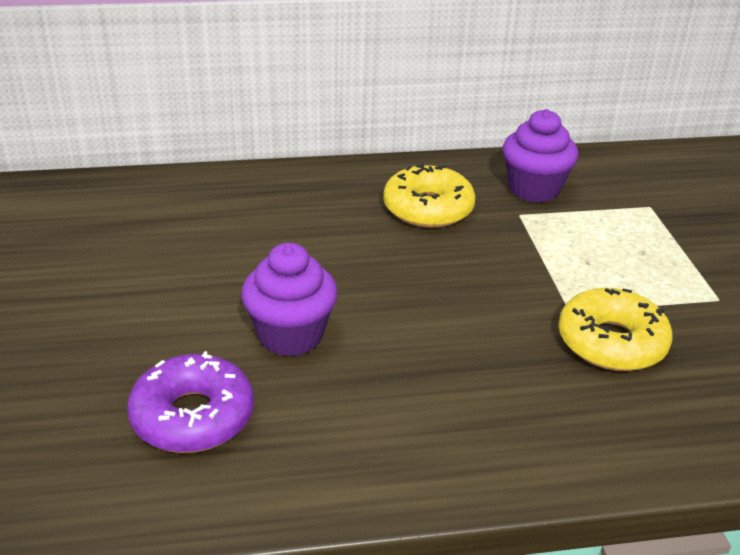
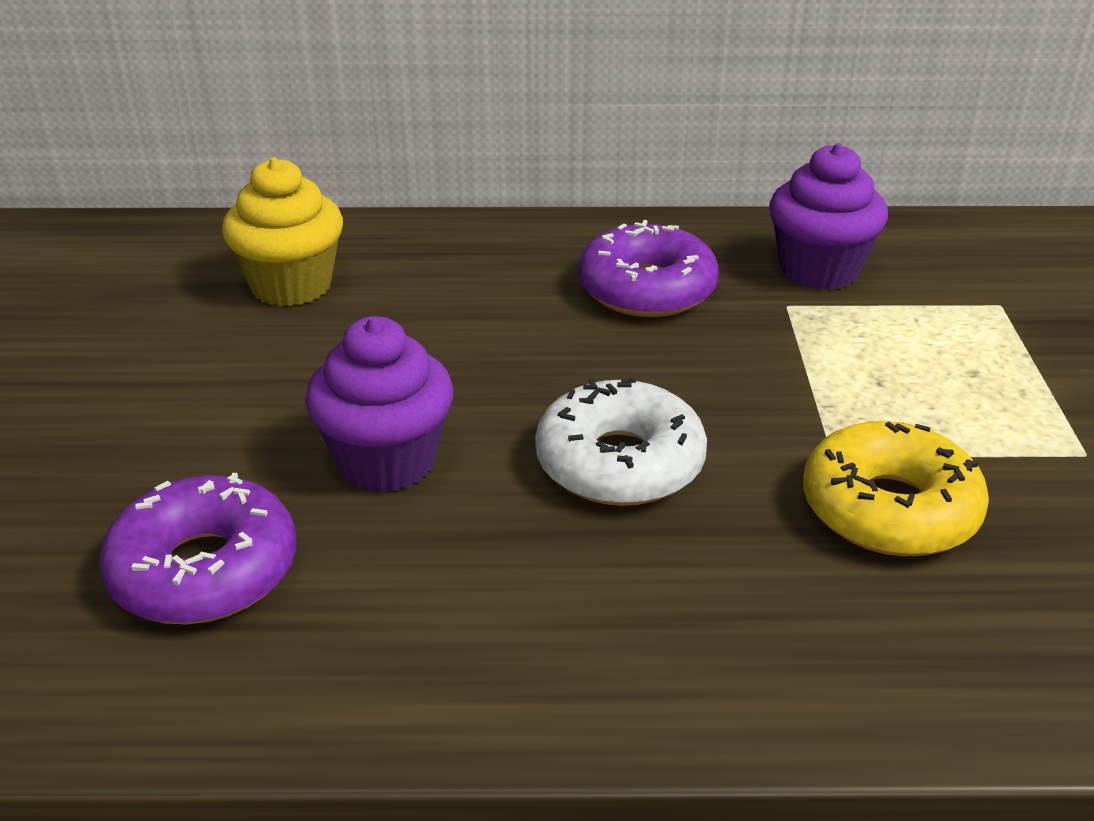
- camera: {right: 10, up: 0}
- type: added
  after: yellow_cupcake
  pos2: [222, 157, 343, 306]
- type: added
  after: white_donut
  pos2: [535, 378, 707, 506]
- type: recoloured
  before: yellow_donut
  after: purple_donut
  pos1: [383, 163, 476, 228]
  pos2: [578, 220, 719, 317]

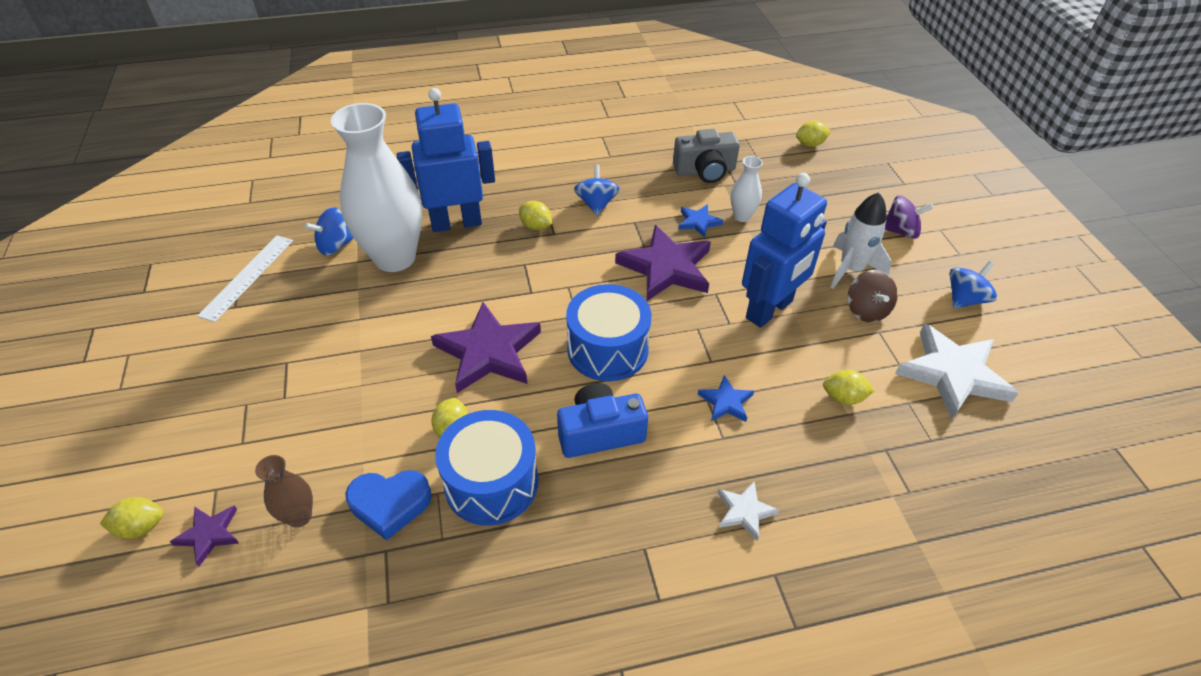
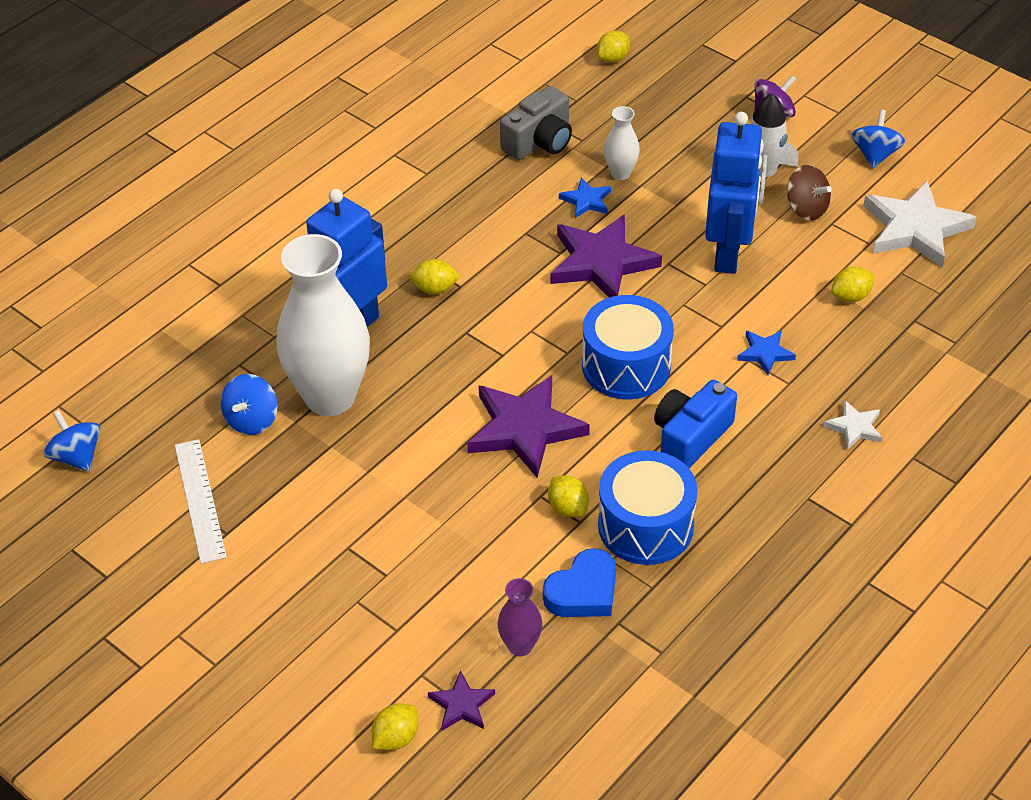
- camera: {right: -35, up: 0}
- type: moved
  before: blue_spinning_top
  pos1: [574, 165, 620, 215]
  pos2: [43, 410, 101, 472]
- type: recoloured
  before: brown_vase
  after: purple_vase
  pos1: [255, 455, 313, 528]
  pos2: [497, 578, 542, 656]

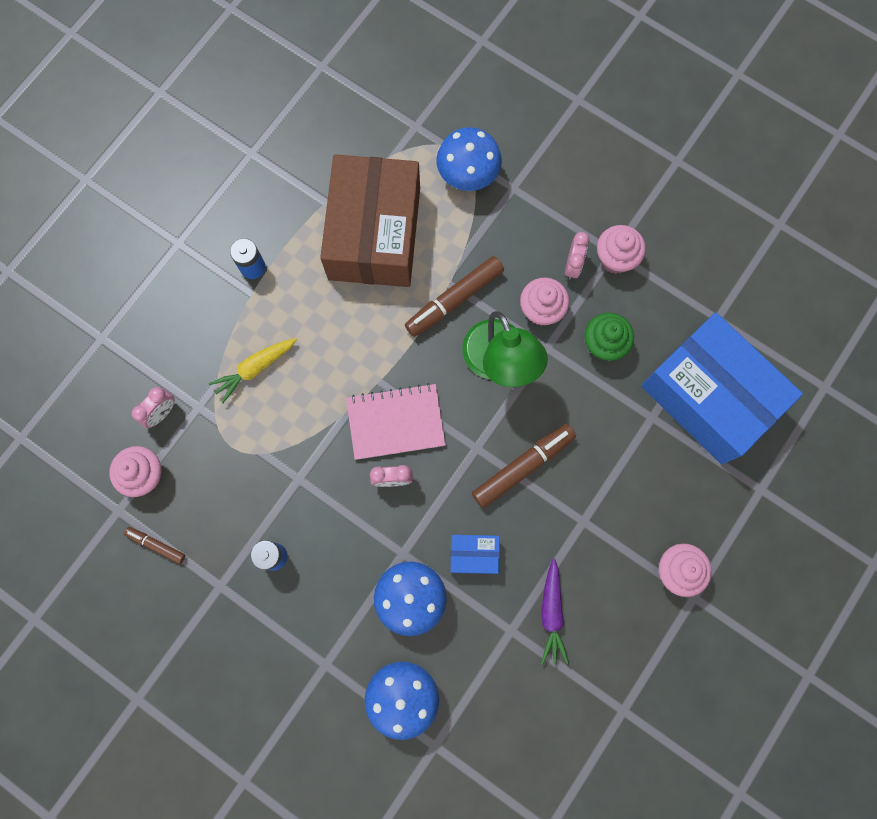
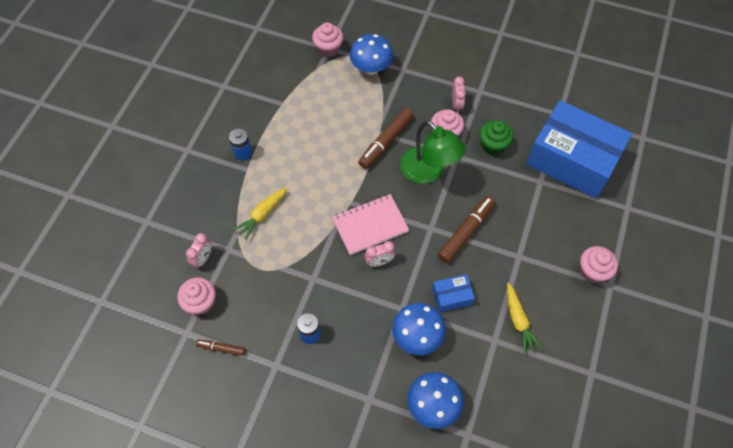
- camera: {right: -15, up: -15}
- type: removed
  before: brown_box
  pos1: [320, 154, 420, 287]
- type: moved
  before: pink_cupcake
  pos1: [597, 225, 646, 274]
  pos2: [312, 23, 343, 57]
- type: recoloured
  before: purple_carrot
  after: yellow_carrot
  pos1: [541, 559, 569, 664]
  pos2: [507, 283, 543, 354]

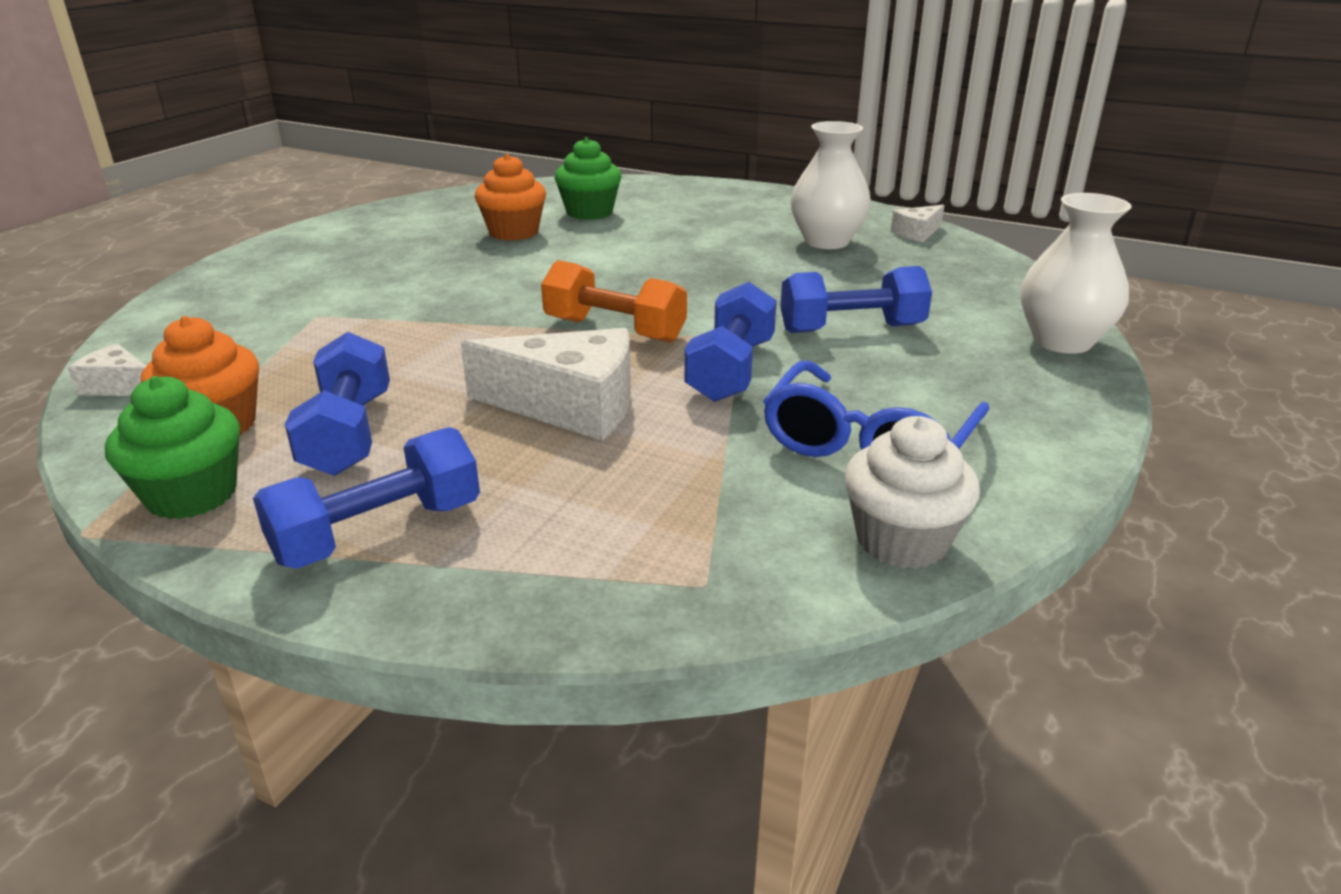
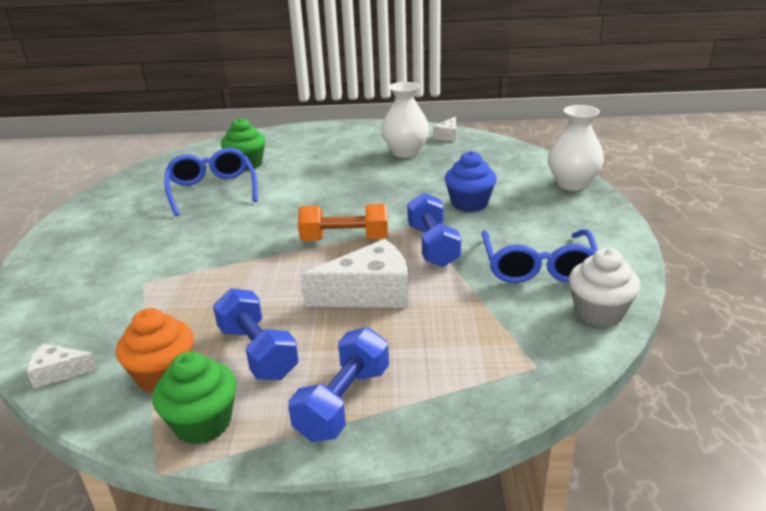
- camera: {right: -25, up: 0}
- type: replaced
  before: orange_cupcake
  after: blue_glasses
  pos1: [475, 154, 546, 241]
  pos2: [164, 148, 258, 216]
- type: replaced
  before: blue_dumbbell
  after: blue_cupcake
  pos1: [780, 266, 932, 333]
  pos2: [445, 151, 497, 212]

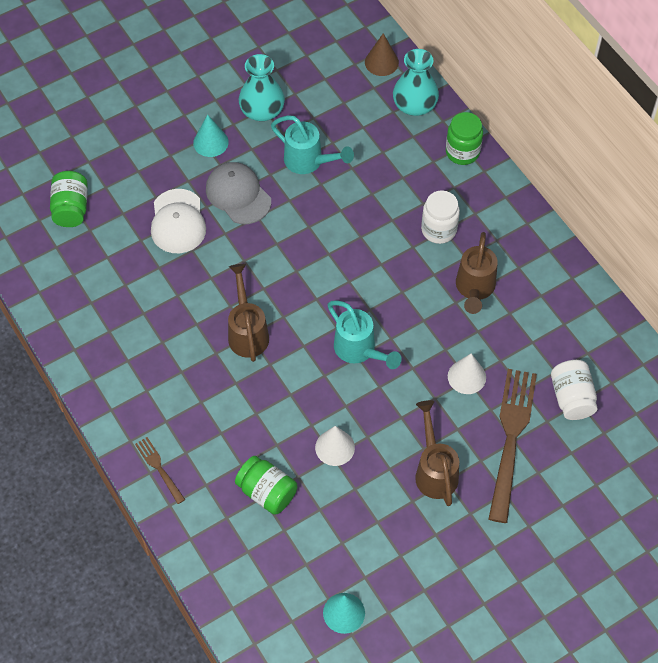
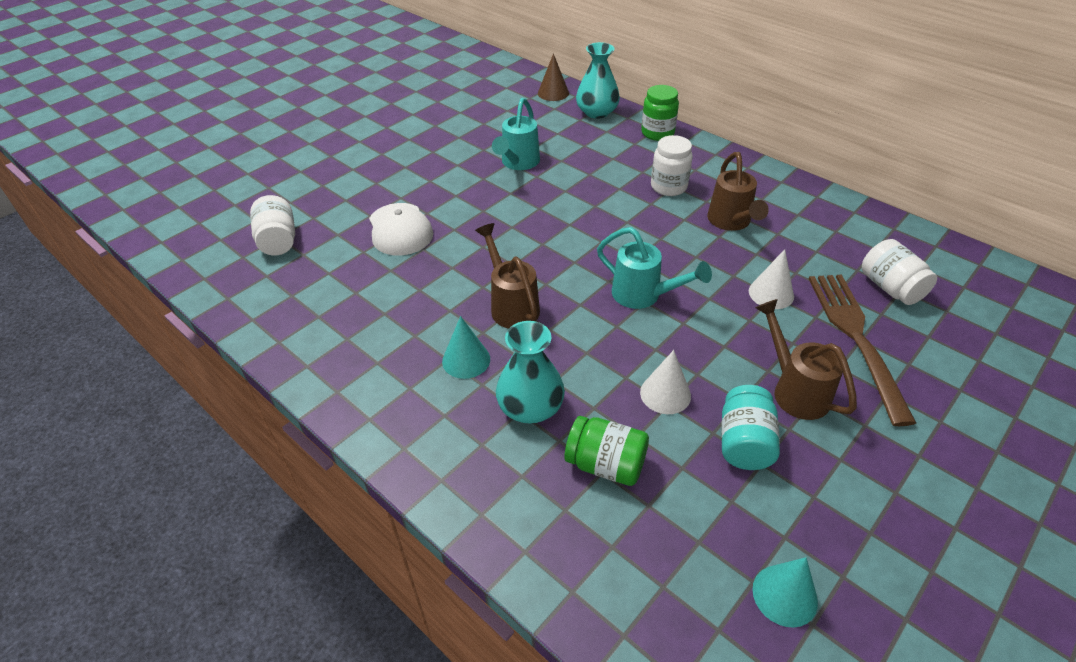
- camera: {right: -15, up: -15}
- type: removed
  before: brown_fork
  pos1: [135, 437, 185, 504]
- type: removed
  before: grey_cap
  pos1: [206, 162, 271, 224]
- type: added
  after: turquoise_jar
  pos2: [721, 385, 780, 470]
- type: moved
  before: turquoise_cone
  pos1: [193, 114, 229, 157]
  pos2: [442, 316, 490, 379]
- type: moved
  before: turquoise_vase
  pos1: [239, 54, 285, 121]
  pos2: [496, 321, 565, 424]
- type: recoloured
  before: green_jar
  after: white_jar
  pos1: [50, 171, 88, 227]
  pos2: [250, 195, 295, 255]
- type: turned
  before: turquoise_watering_can
  pos1: [271, 115, 354, 174]
  pos2: [492, 98, 540, 170]
  turn: 90

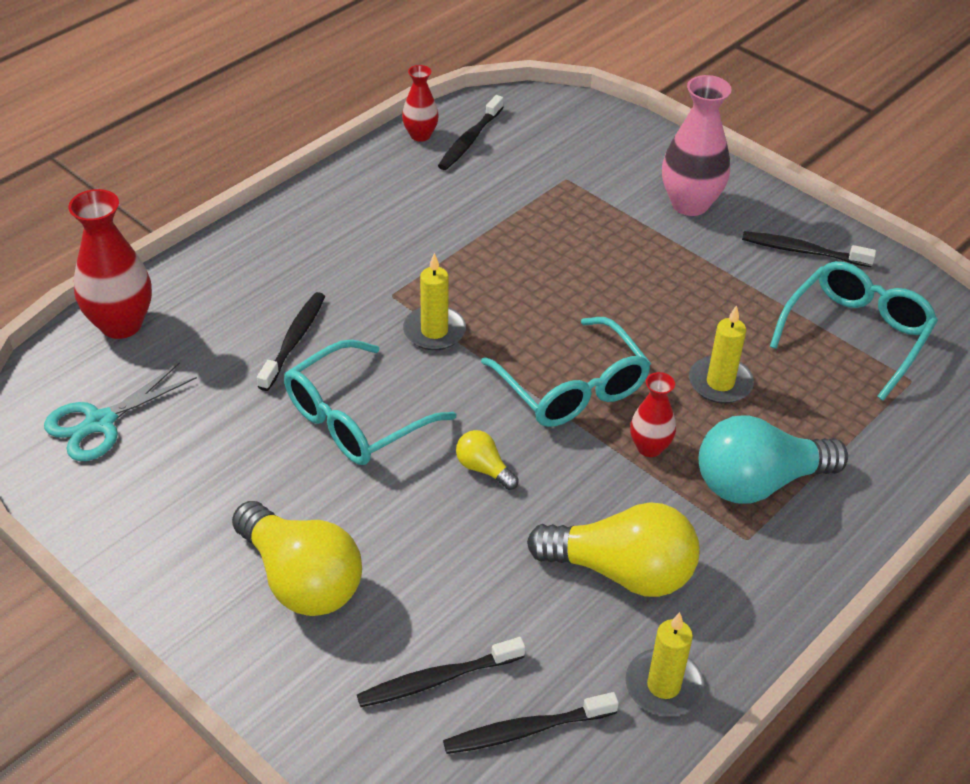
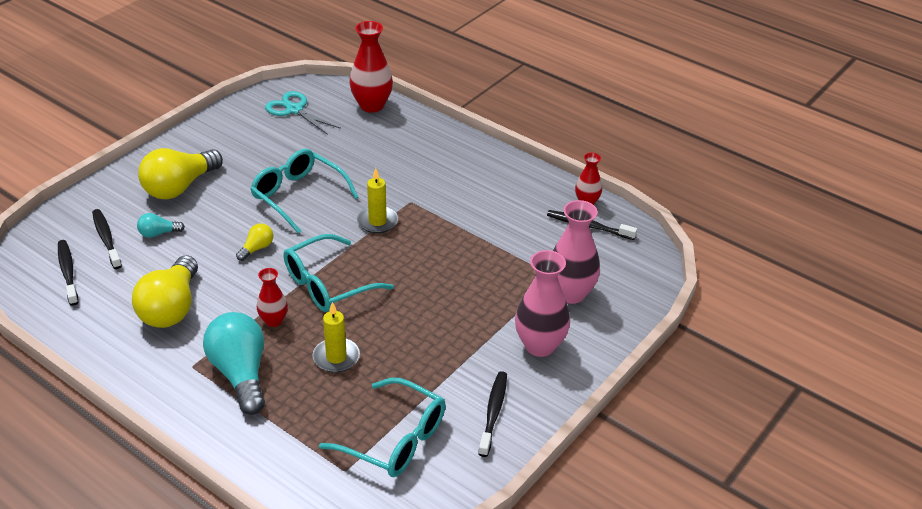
- camera: {right: 85, up: -5}
- type: removed
  before: black_toothbrush
  pos1: [257, 292, 325, 391]
- type: removed
  before: yellow_candle
  pos1: [625, 612, 704, 716]
- type: added
  after: turquoise_light_bulb
  pos2: [137, 213, 185, 238]
- type: added
  after: pink_vase
  pos2: [553, 200, 600, 304]

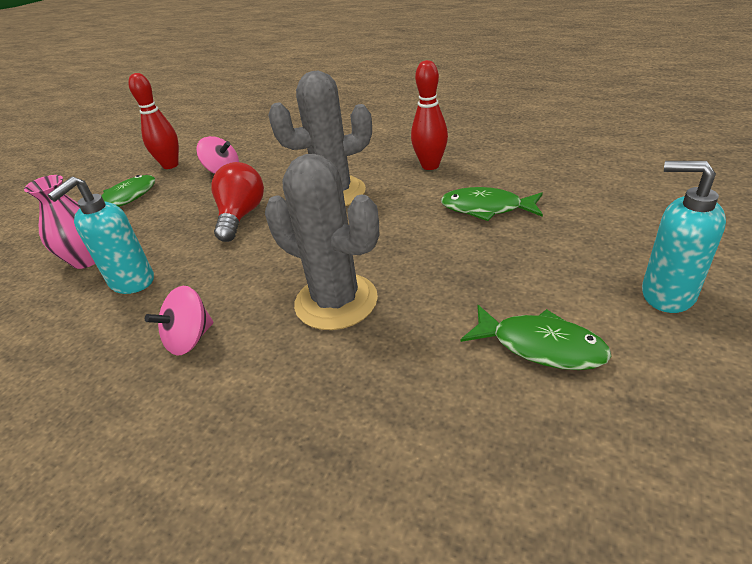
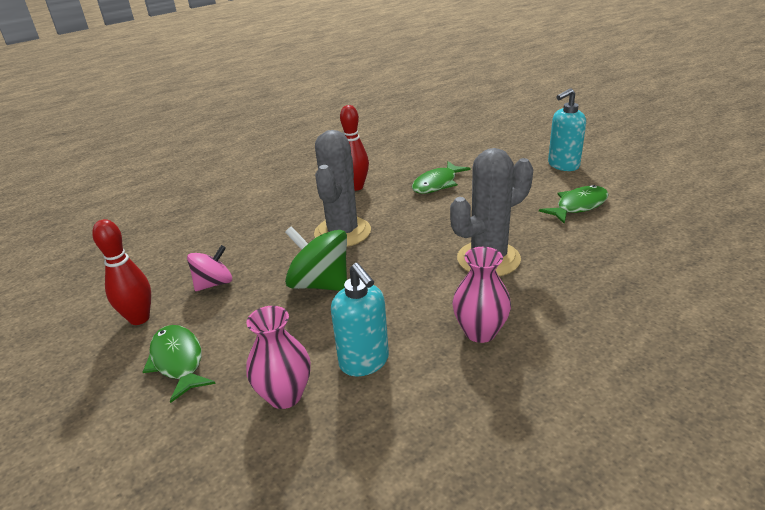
- camera: {right: -65, up: -5}
- type: replaced
  before: pink_spinning_top
  after: pink_vase
  pos1: [145, 286, 213, 356]
  pos2: [452, 247, 511, 343]
- type: replaced
  before: red_light_bulb
  after: green_spinning_top
  pos1: [211, 162, 264, 242]
  pos2: [285, 226, 347, 291]

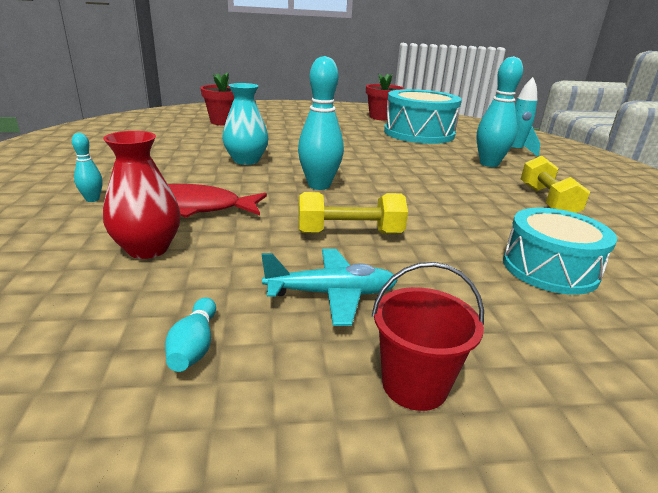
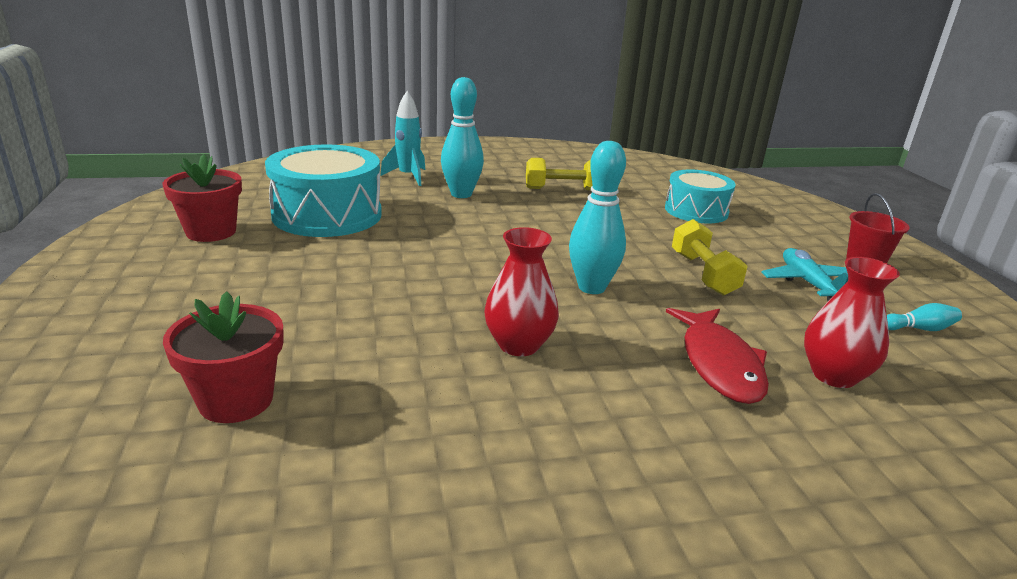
- camera: {right: -95, up: 0}
- type: removed
  before: turquoise_bowling_pin
  pos1: [72, 133, 103, 202]
- type: recoloured
  before: turquoise_vase
  after: red_vase
  pos1: [222, 83, 268, 165]
  pos2: [484, 227, 559, 356]

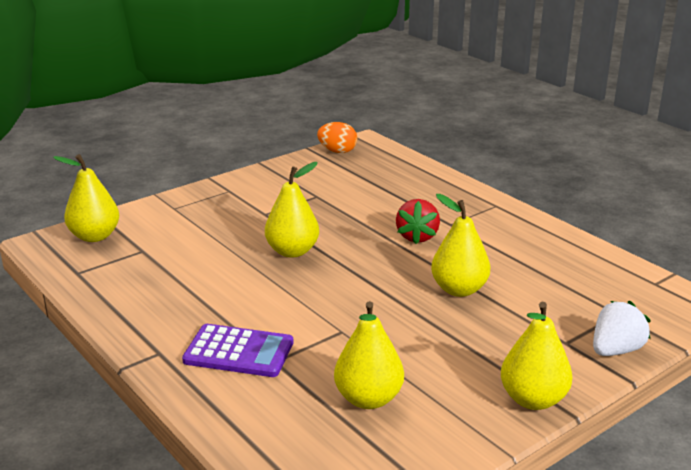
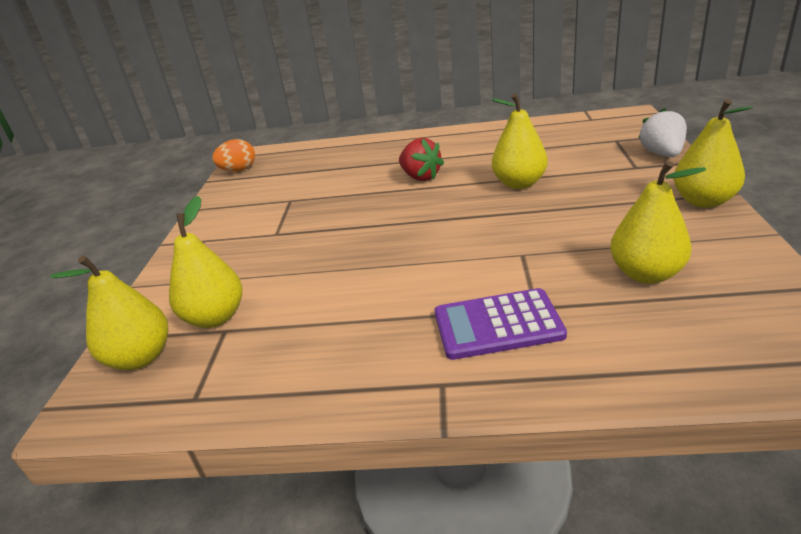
- camera: {right: -45, up: 5}
- type: moved
  before: yellow_pear
  pos1: [265, 162, 319, 258]
  pos2: [169, 196, 243, 328]
- type: turned
  before: purple_calculator
  pos1: [182, 324, 293, 377]
  pos2: [435, 288, 567, 360]
  turn: -150

